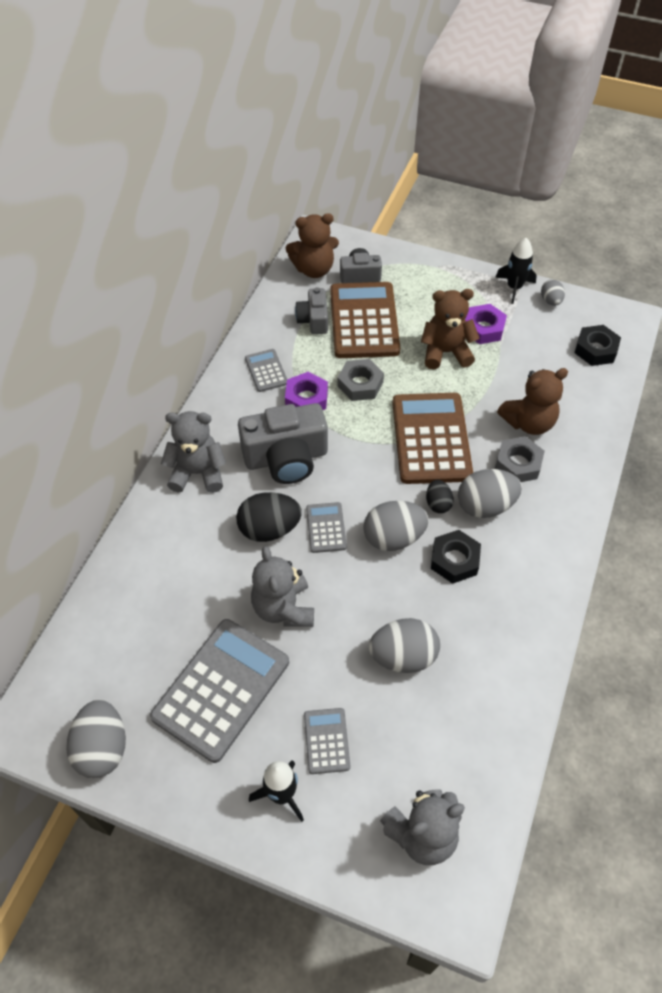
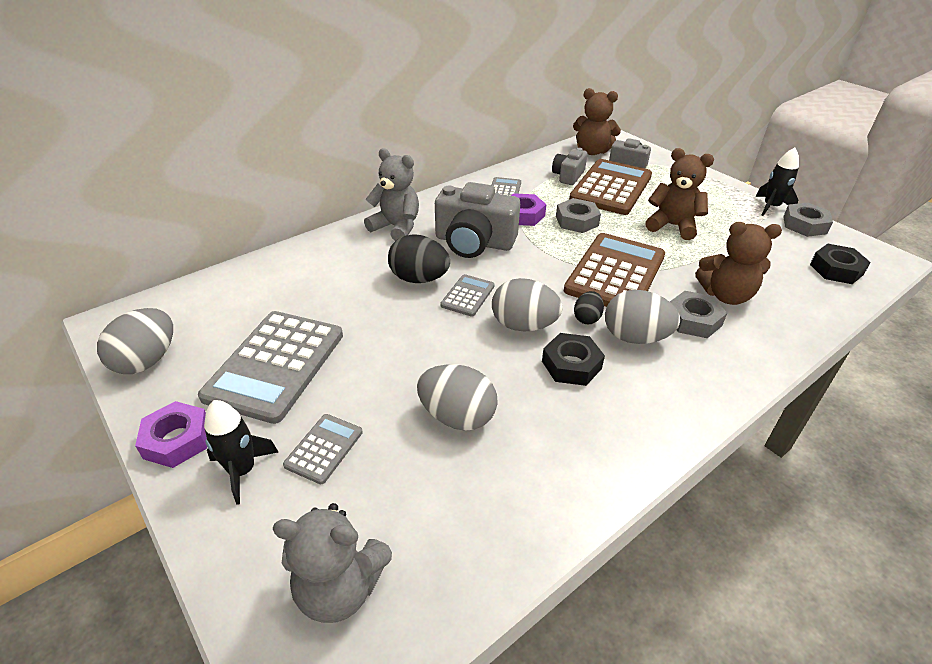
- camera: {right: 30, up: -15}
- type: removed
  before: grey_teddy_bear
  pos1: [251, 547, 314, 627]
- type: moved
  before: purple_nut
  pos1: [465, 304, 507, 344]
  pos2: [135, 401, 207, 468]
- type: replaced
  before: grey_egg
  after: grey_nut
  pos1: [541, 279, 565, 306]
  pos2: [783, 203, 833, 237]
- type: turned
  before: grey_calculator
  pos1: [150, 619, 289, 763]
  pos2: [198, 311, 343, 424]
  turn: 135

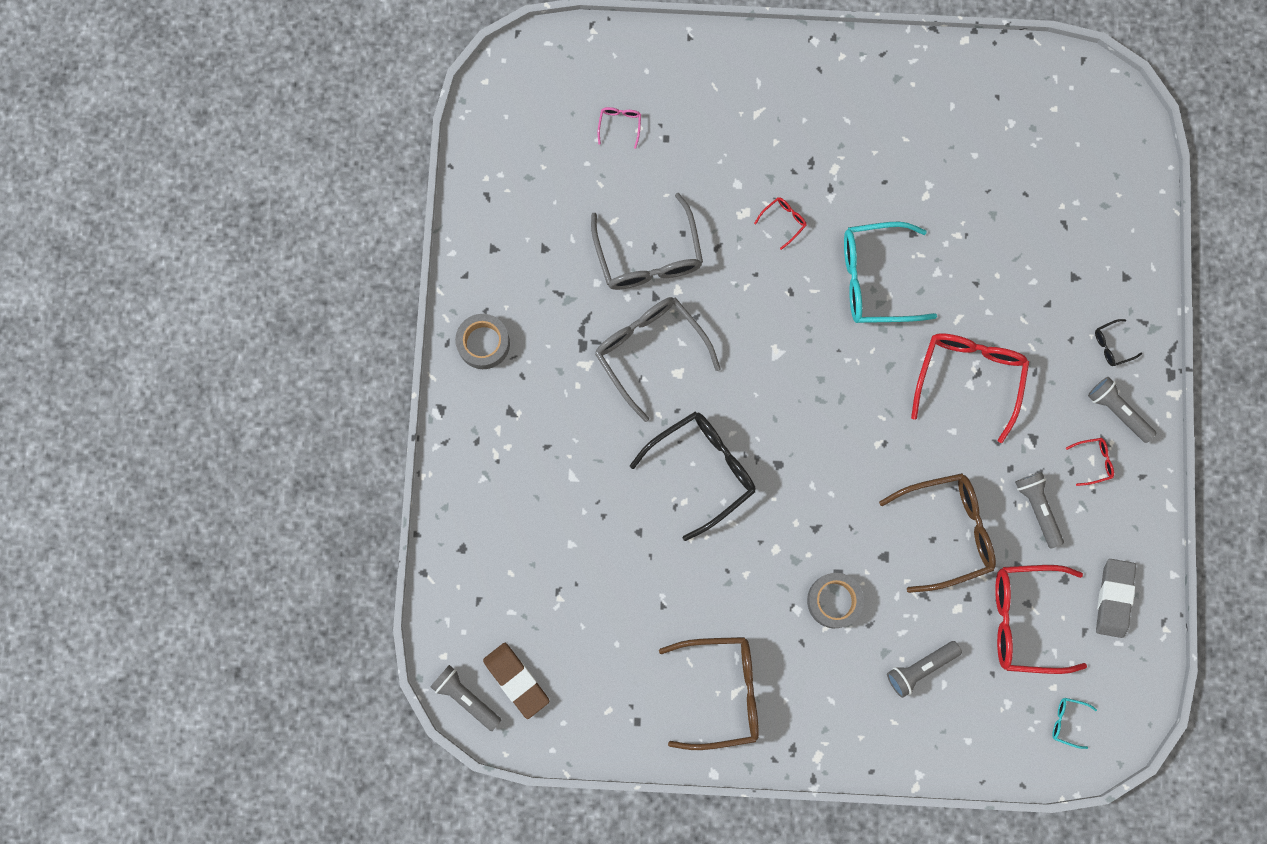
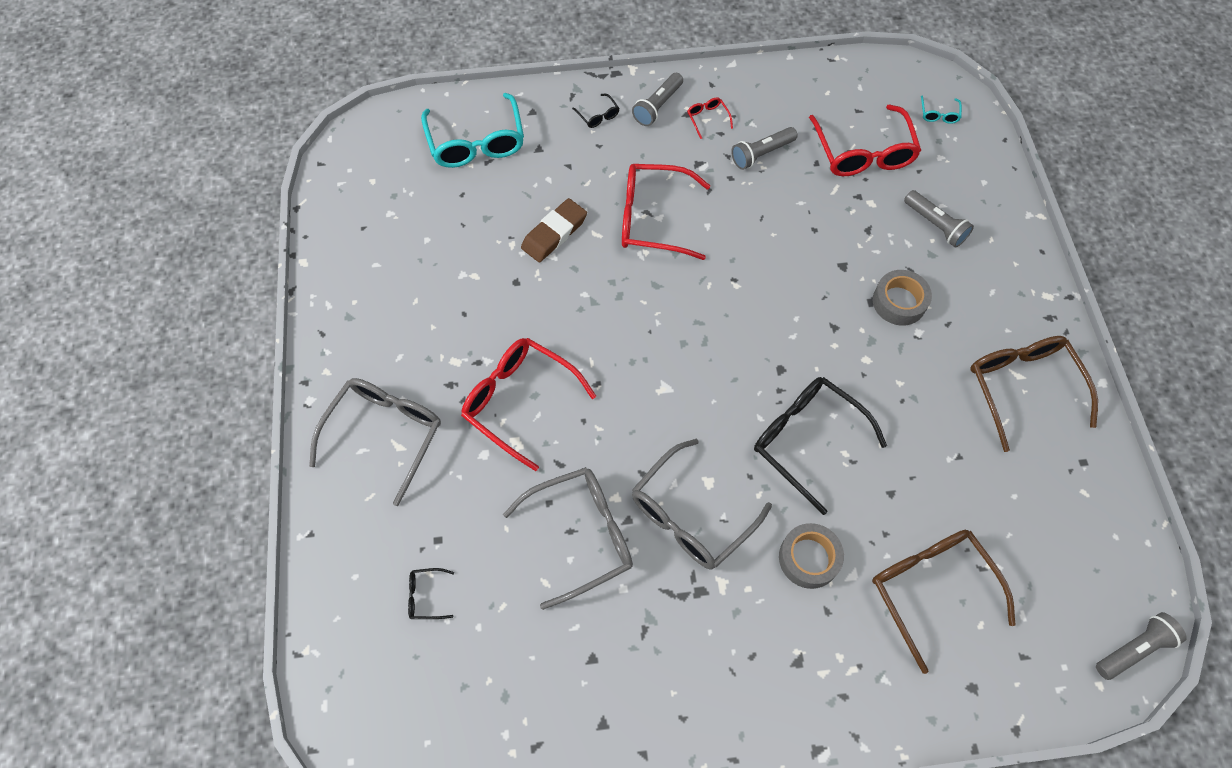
- camera: {right: -100, up: -15}
- type: removed
  before: grey_eraser
  pos1: [1096, 559, 1136, 638]
- type: added
  after: grey_glasses
  pos2: [309, 378, 441, 506]
- type: moved
  before: grey_tape
  pos1: [455, 314, 510, 369]
  pos2: [779, 523, 844, 589]
- type: moved
  before: brown_eraser
  pos1: [483, 643, 549, 719]
  pos2: [521, 198, 587, 262]
- type: moved
  before: turquoise_glasses
  pos1: [844, 221, 937, 323]
  pos2: [421, 93, 524, 168]
- type: moved
  before: brown_glasses
  pos1: [879, 473, 996, 593]
  pos2: [872, 530, 1016, 674]
- type: recoloured
  before: pink_glasses
  after: black_glasses
  pos1: [598, 107, 641, 149]
  pos2: [408, 568, 454, 619]
- type: turned
  before: grey_flashlight
  pos1: [430, 665, 501, 731]
  pos2: [1096, 612, 1187, 680]
  turn: -150
- type: resized
  before: red_glasses
  pos1: [754, 197, 807, 250]
  pos2: [461, 338, 596, 471]
  scale: 2.38

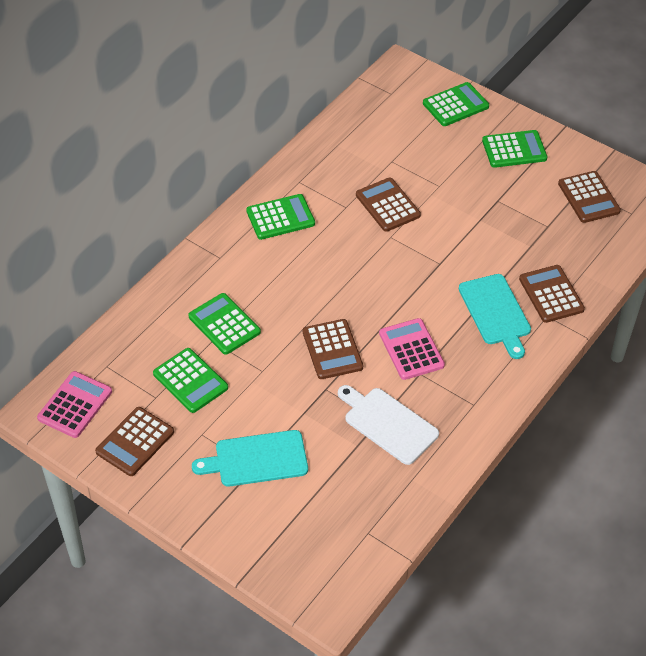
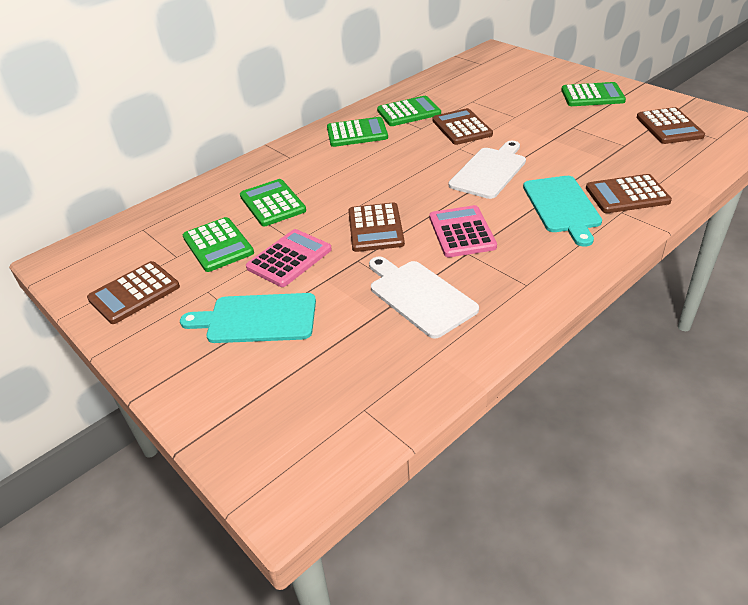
- camera: {right: 15, up: -10}
- type: added
  after: white_cutting_board
  pos2: [449, 141, 526, 199]
- type: moved
  before: pink_calculator
  pos1: [37, 371, 112, 438]
  pos2: [246, 229, 332, 287]
- type: moved
  before: green_calculator
  pos1: [423, 82, 489, 126]
  pos2: [377, 96, 441, 126]
- type: turned
  before: brown_calculator
  pos1: [519, 265, 585, 323]
  pos2: [586, 174, 672, 213]
  turn: -90

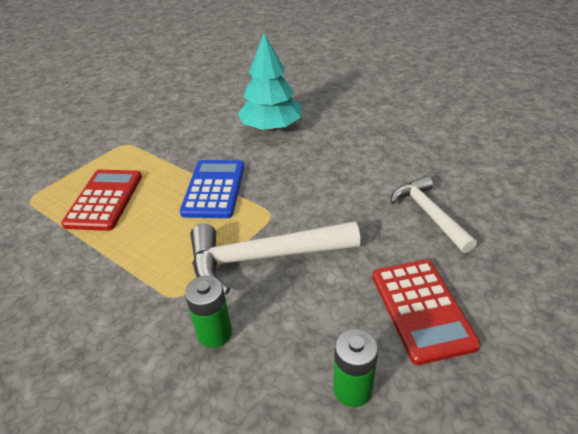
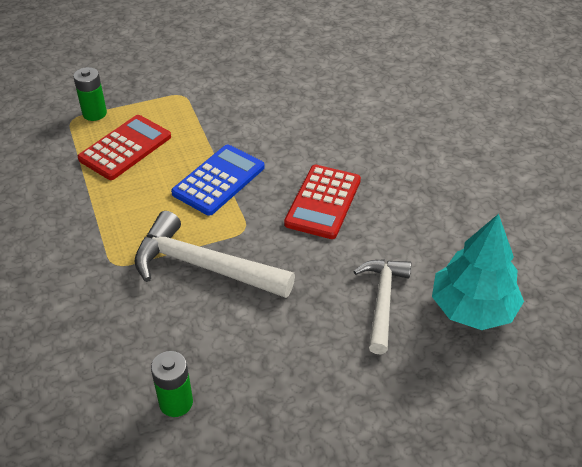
- camera: {right: 30, up: 5}
- type: moved
  before: green_battery
  pos1: [185, 276, 232, 348]
  pos2: [73, 67, 107, 121]
- type: moved
  before: turquoise_tree
  pos1: [238, 33, 301, 131]
  pos2: [432, 214, 524, 330]
- type: moved
  before: red_calculator
  pos1: [372, 260, 481, 365]
  pos2: [284, 165, 361, 239]

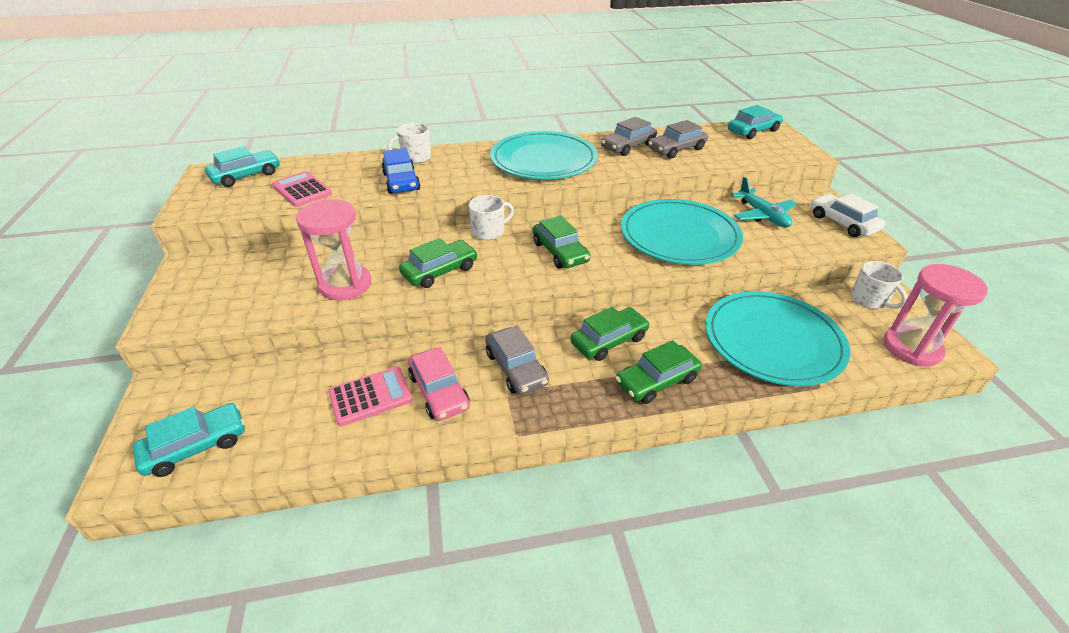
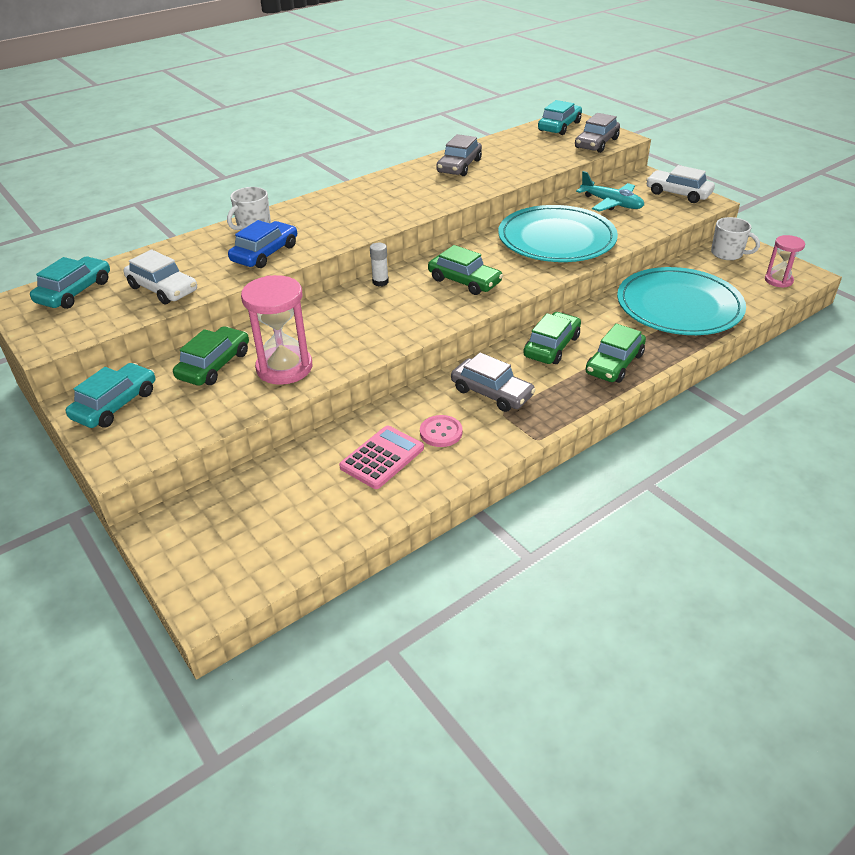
- camera: {right: -25, up: 0}
- type: removed
  before: turquoise_plate
  pos1: [490, 131, 598, 179]
- type: moved
  before: turquoise_car
  pos1: [133, 403, 245, 477]
  pos2: [66, 363, 155, 428]
- type: moved
  before: green_car
  pos1: [399, 238, 478, 288]
  pos2: [173, 326, 249, 386]
- type: moved
  before: grey_car
  pos1: [648, 120, 708, 159]
  pos2: [575, 113, 620, 153]
- type: replaced
  before: pink_calculator
  after: white_car
  pos1: [272, 171, 332, 207]
  pos2: [123, 250, 197, 305]
- type: replaced
  before: pink_car
  after: pink_button
  pos1: [408, 347, 470, 421]
  pos2: [420, 415, 463, 447]
- type: replaced
  before: white_mug
  after: white_glue_stick
  pos1: [469, 195, 514, 240]
  pos2: [370, 243, 389, 286]
- type: turned
  before: blue_car
  pos1: [381, 148, 420, 194]
  pos2: [228, 220, 297, 268]
  turn: -105
- type: resized
  before: pink_hourglass
  pos1: [884, 264, 988, 367]
  pos2: [765, 235, 805, 288]
  scale: 0.59

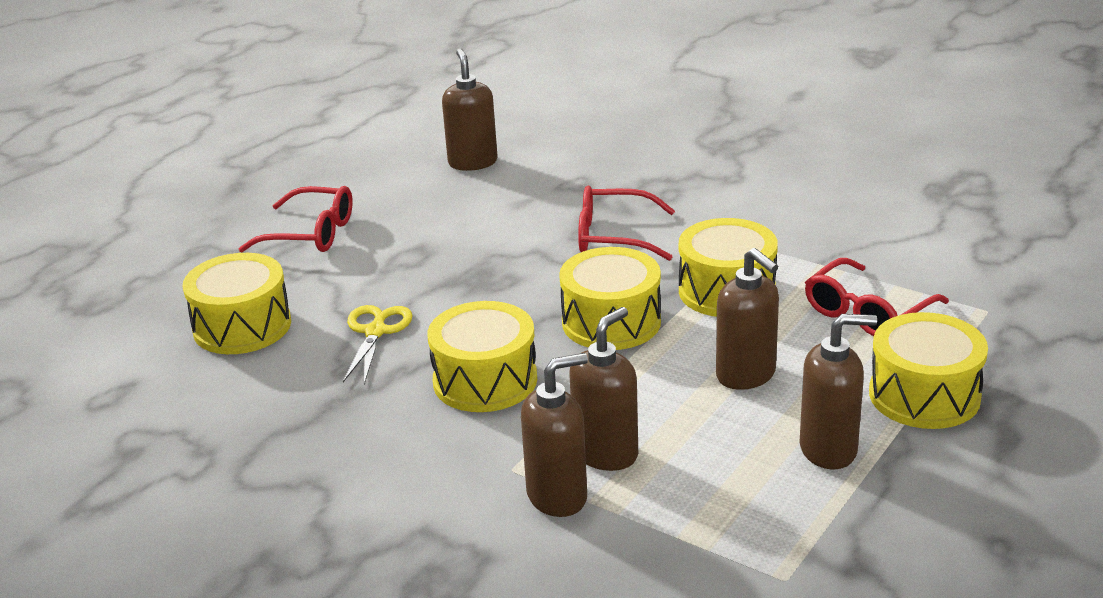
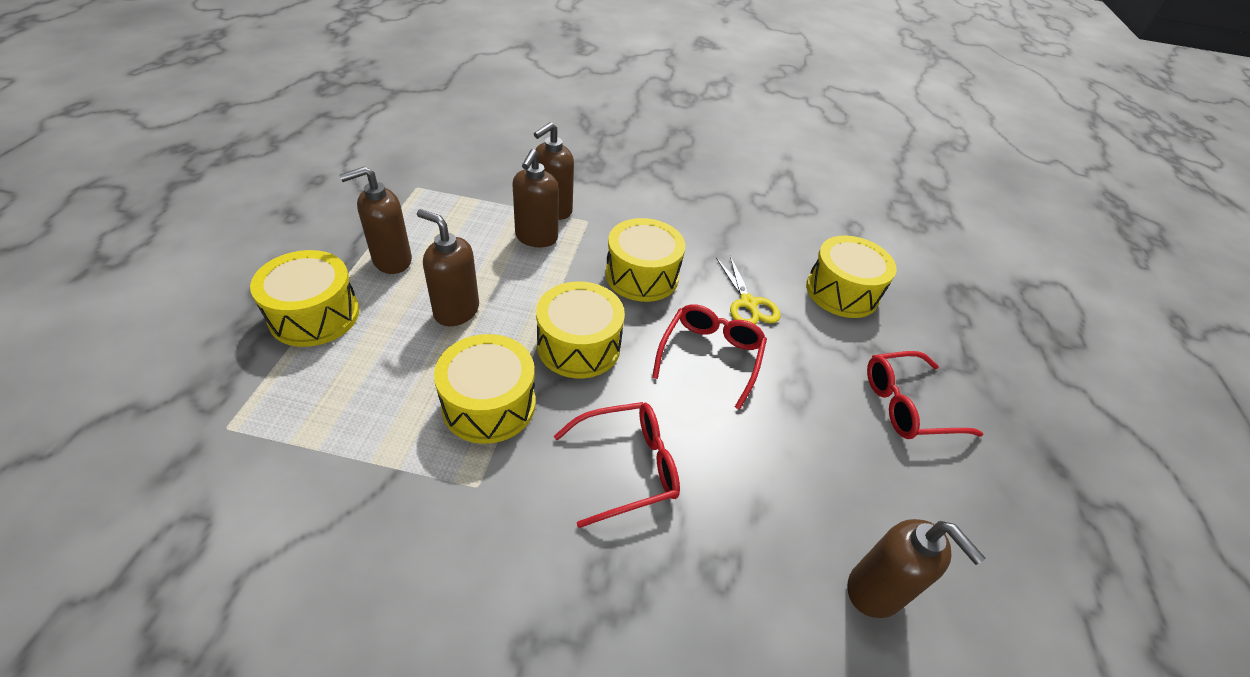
- camera: {right: 150, up: 15}
- type: moved
  before: red_glasses
  pos1: [805, 258, 949, 336]
  pos2: [652, 304, 767, 410]

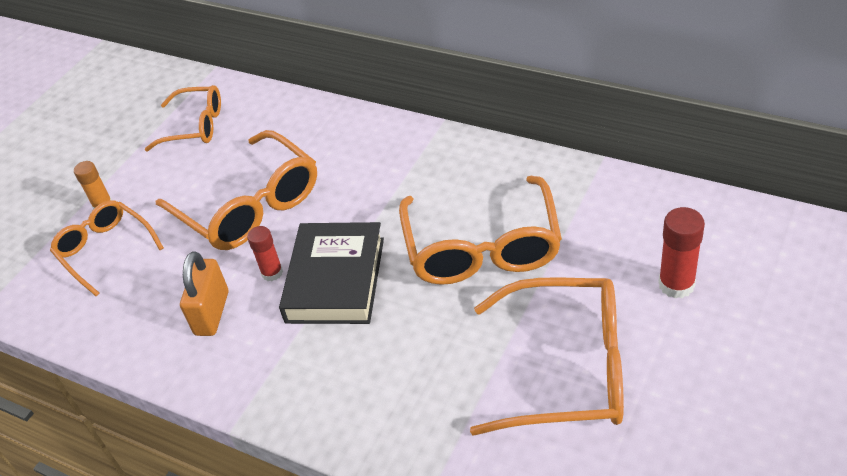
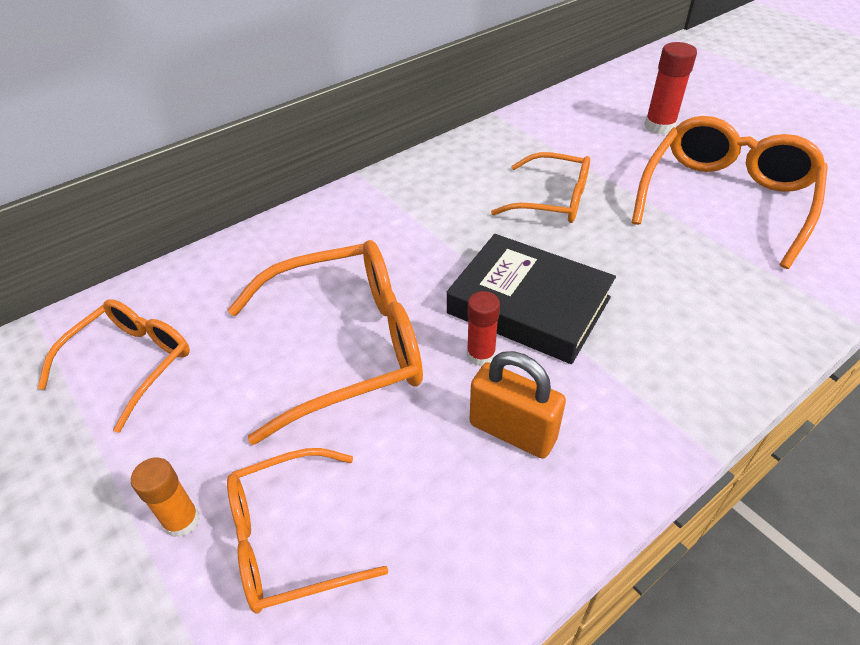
- camera: {right: -70, up: 0}
- type: resized
  before: orange_glasses
  pos1: [399, 176, 562, 285]
  pos2: [491, 152, 590, 223]
  scale: 0.62

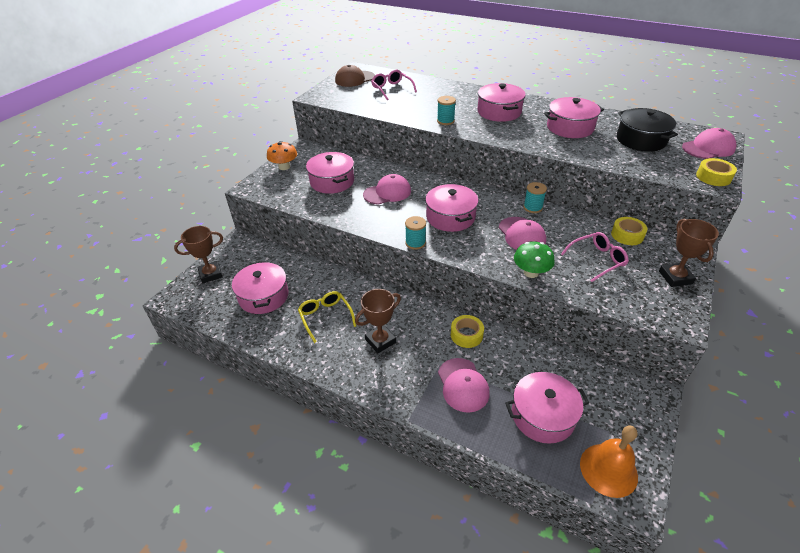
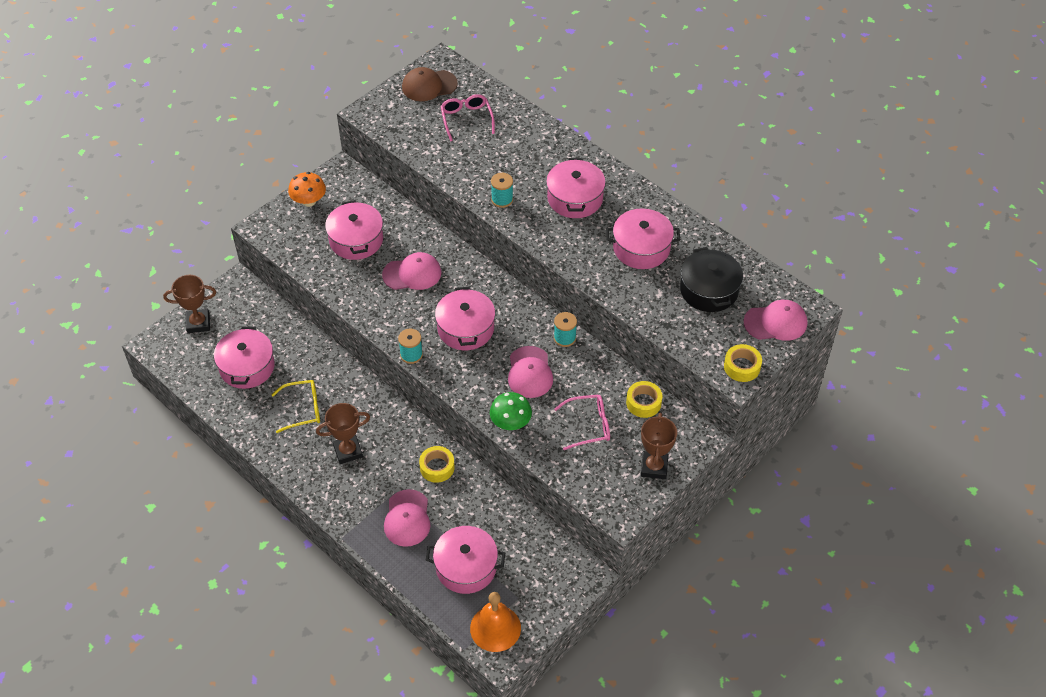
- camera: {right: 15, up: 10}
- type: turned
  before: yellow_glasses
  pos1: [298, 291, 356, 343]
  pos2: [271, 380, 320, 433]
  turn: 90

